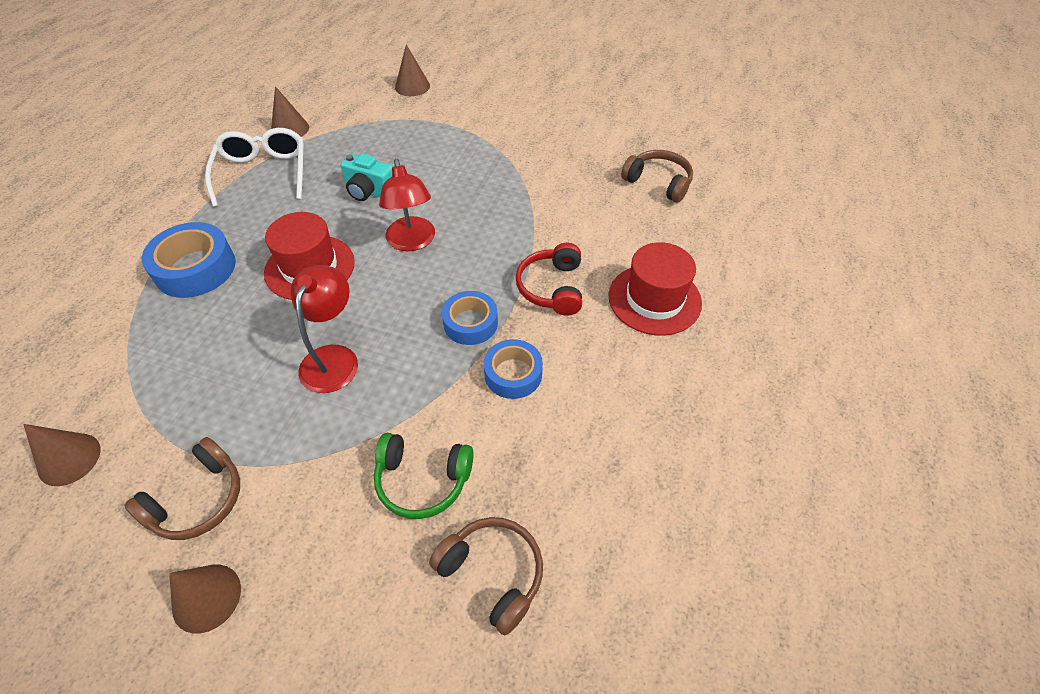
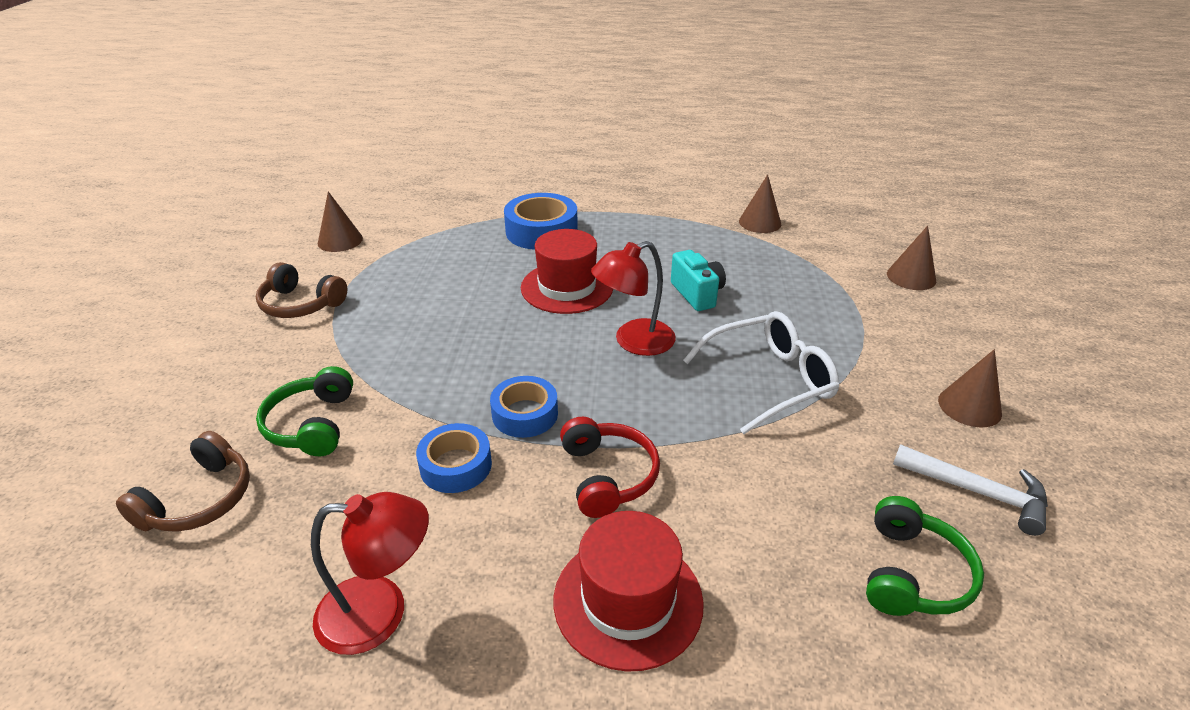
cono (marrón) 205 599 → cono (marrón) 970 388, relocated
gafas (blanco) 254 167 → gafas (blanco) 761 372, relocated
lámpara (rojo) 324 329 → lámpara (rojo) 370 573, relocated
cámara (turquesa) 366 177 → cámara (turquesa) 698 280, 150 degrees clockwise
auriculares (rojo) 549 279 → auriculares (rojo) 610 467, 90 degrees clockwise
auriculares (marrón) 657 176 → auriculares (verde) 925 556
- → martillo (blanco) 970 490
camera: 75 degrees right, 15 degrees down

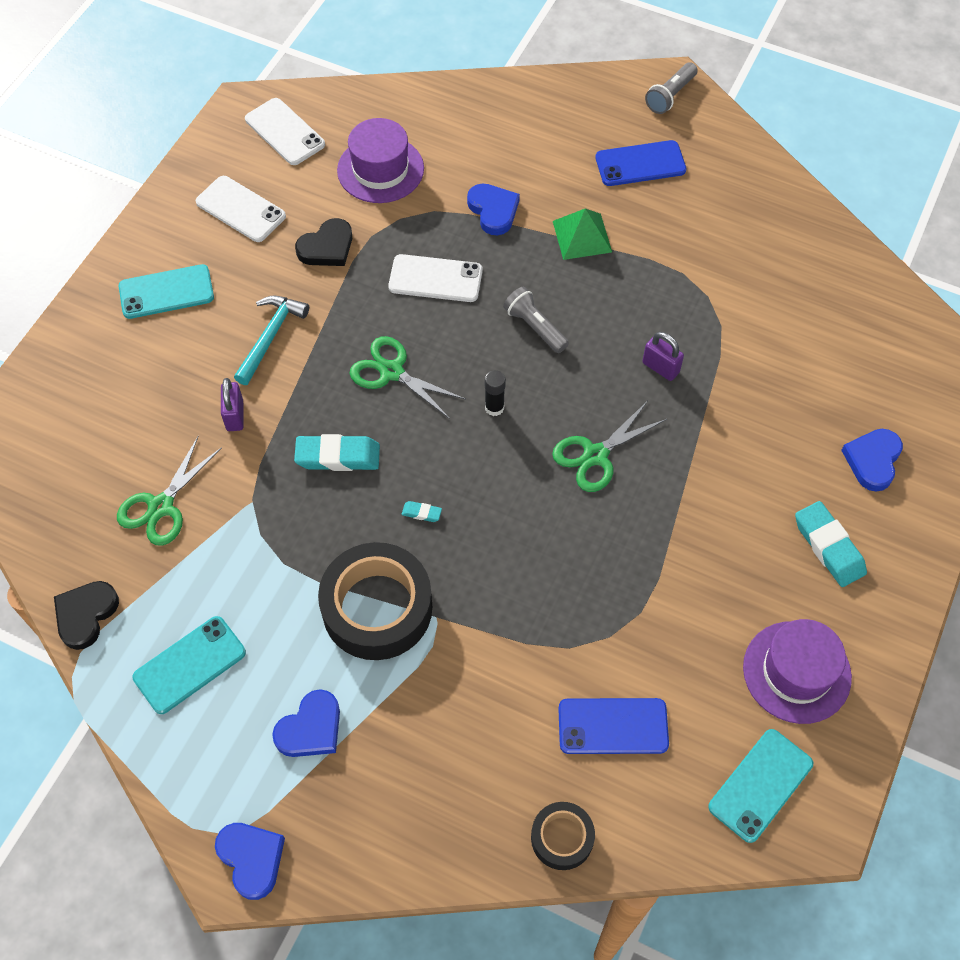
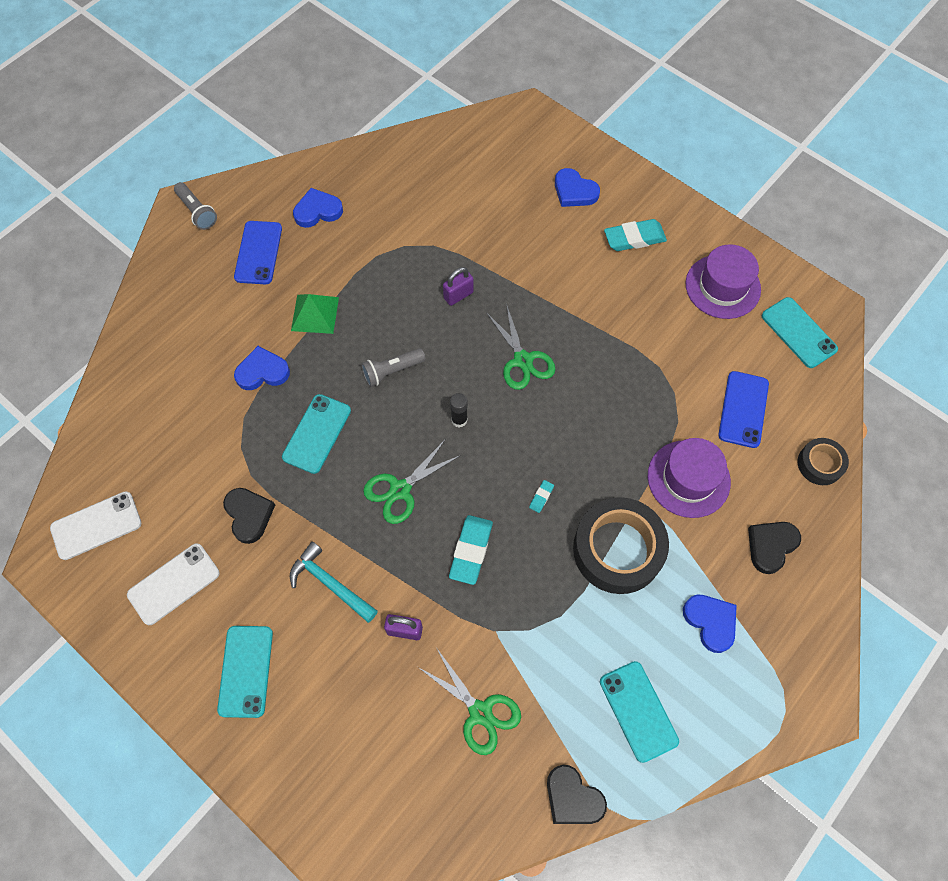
corazón (azul) 250 861 → corazón (azul) 318 208, relocated
sombrero (morado) 380 160 → sombrero (morado) 689 478, relocated
móvil (blanco) 435 278 → móvil (turquesa) 316 434
- → corazón (negro) 774 548
camera: 75 degrees left, 5 degrees up

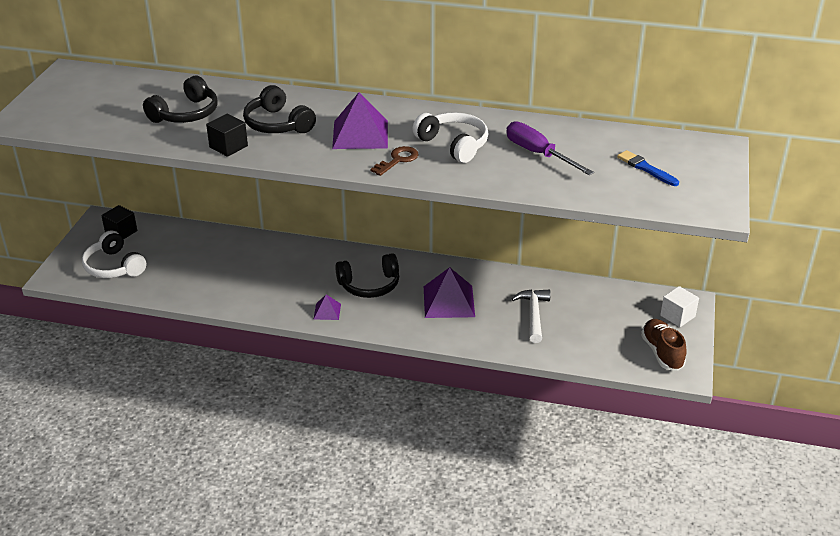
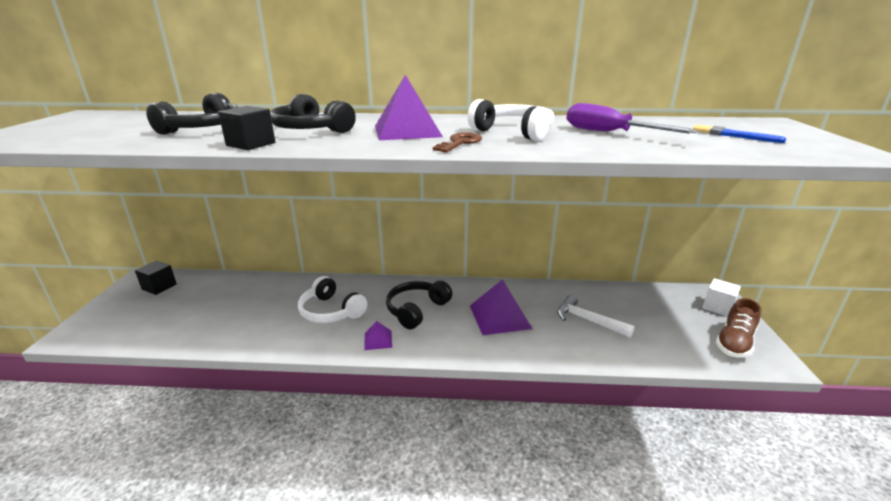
auriculares (blanco) 114 254 → auriculares (blanco) 332 299, relocated
auriculares (negro) 367 275 → auriculares (negro) 419 305, 150 degrees clockwise
martillo (blanco) 531 316 → martillo (blanco) 596 316, 45 degrees counterclockwise
zapato (marrón) 664 345 → zapato (marrón) 738 327, 120 degrees counterclockwise
camera: 10 degrees left, 10 degrees down

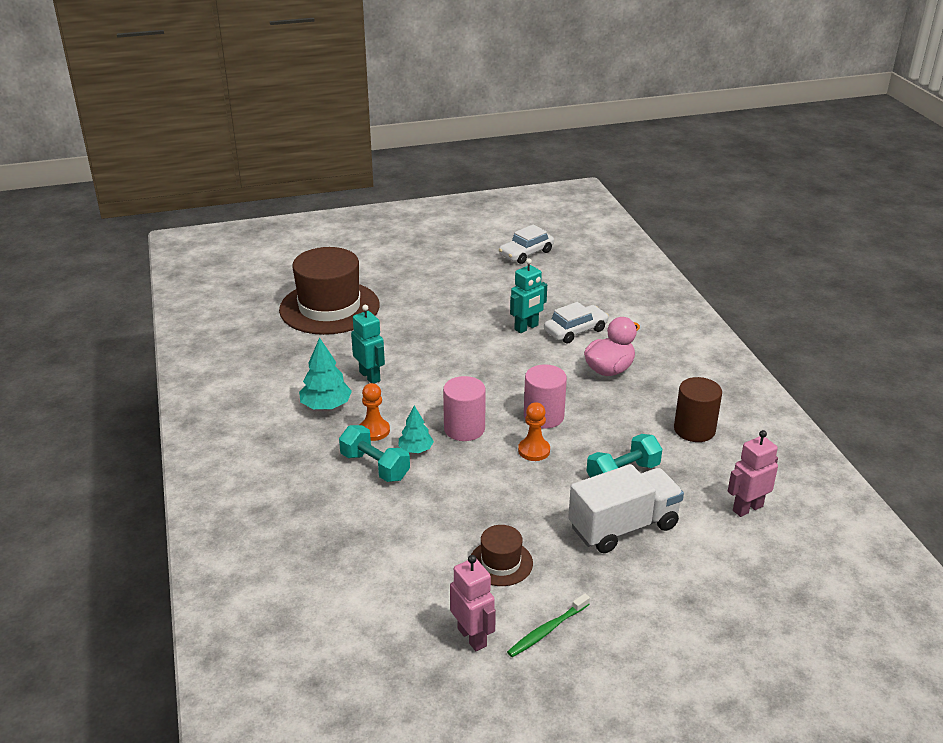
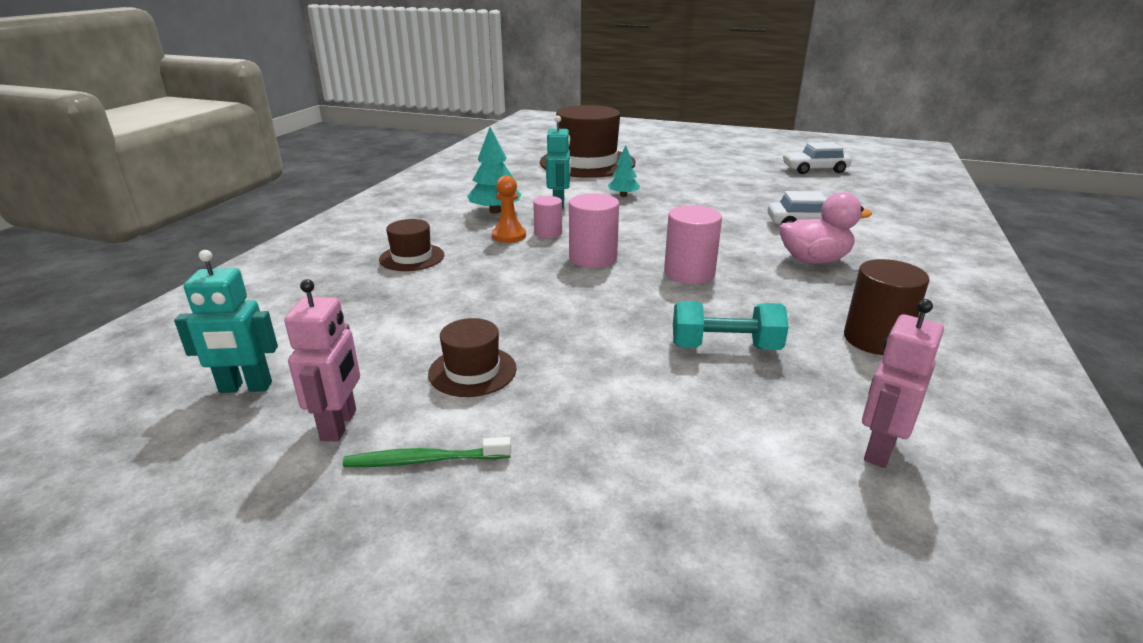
mancuerna (turquesa) 374 453 → -
árbol (turquesa) 416 429 → árbol (turquesa) 624 171, relocated
robot (turquesa) 528 295 → robot (turquesa) 226 321, relocated
peón (naranja) 534 431 → -
camión (blanco) 626 508 → -
robot (rosa) 753 473 → robot (rosa) 903 383, 60 degrees counterclockwise
- → sombrero (marrón) 411 245
- → cilindro (rosa) 547 217
camera: 35 degrees right, 5 degrees down

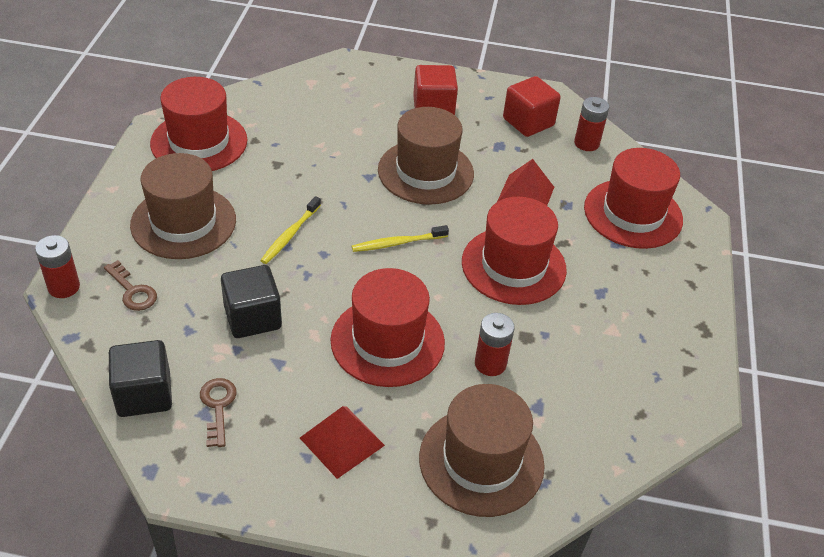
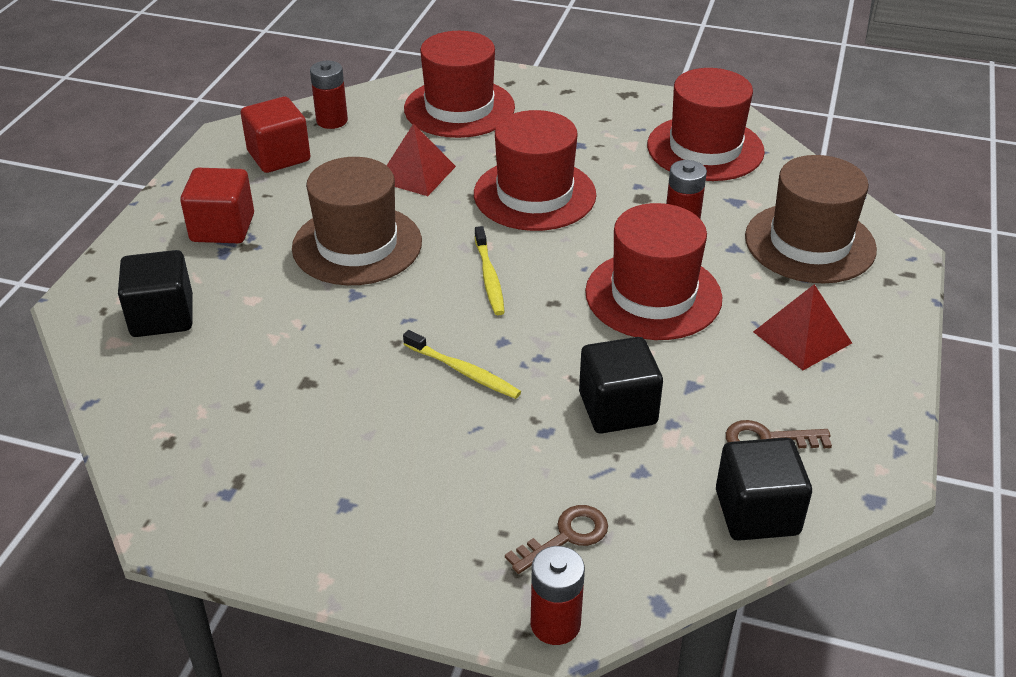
sombrero (marrón) 183 206 → -
sombrero (rojo) 198 124 → sombrero (rojo) 706 124, relocated
- → cubo (negro) 155 293
camera: 80 degrees left, 5 degrees down

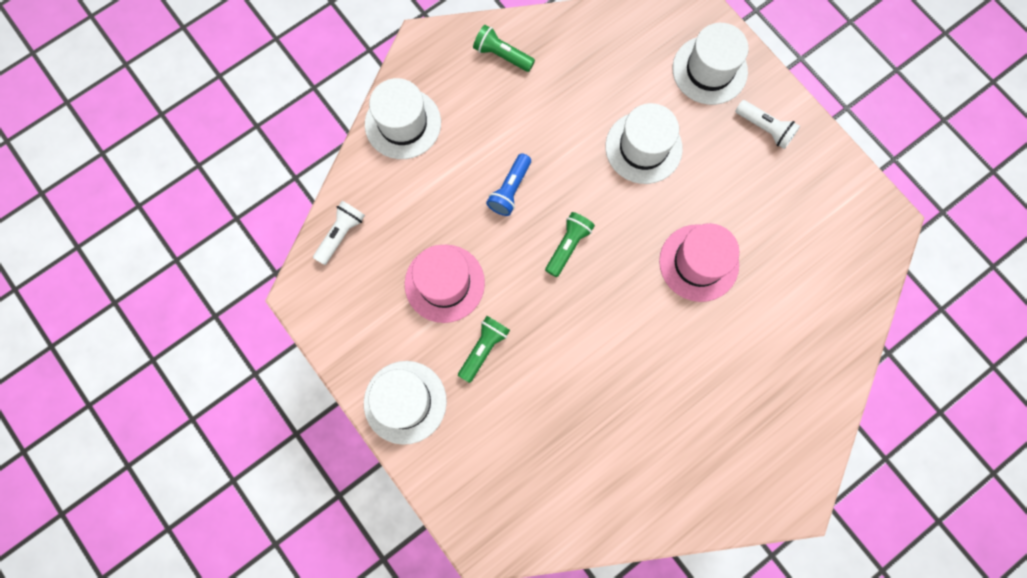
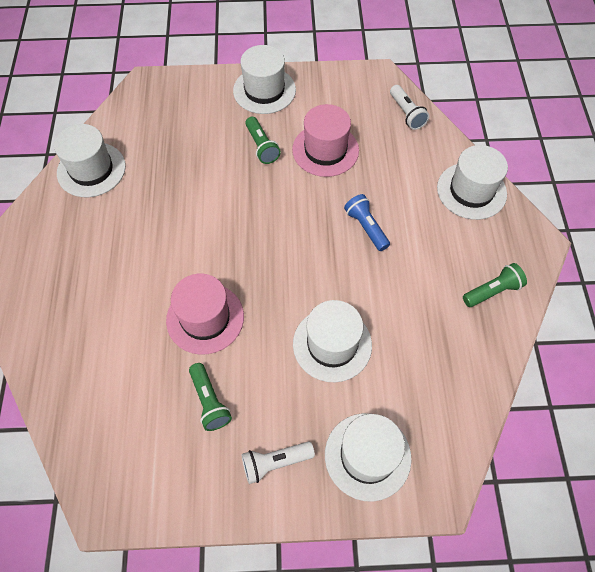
lámpara de mano (verde) 570 244 → lámpara de mano (verde) 210 397, relocated
- → sombrero (blanco) 90 160
camera: 125 degrees right, 15 degrees down

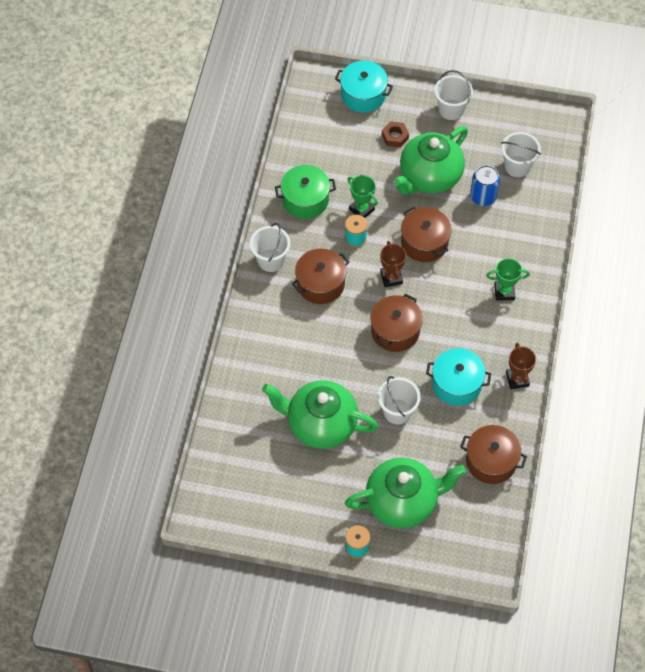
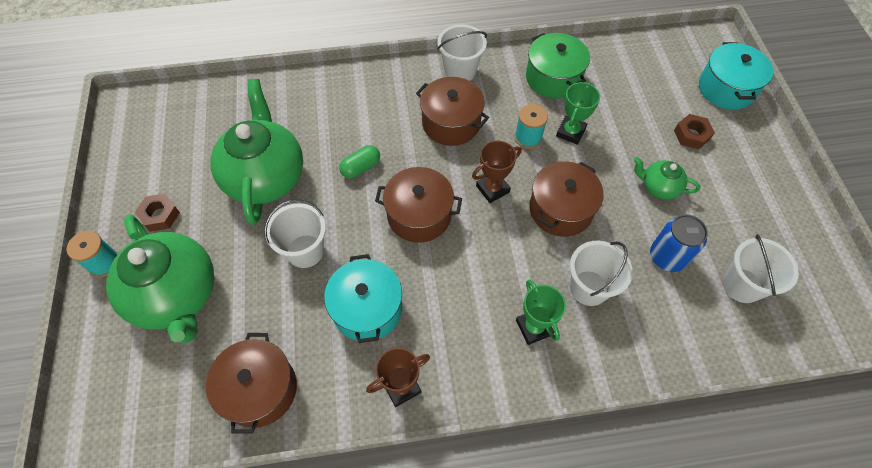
tetera (verde) 430 160 → tetera (verde) 667 178, x0.47
balde (blanco) 453 95 → balde (blanco) 601 273, relocated
- → tuerca (marrón) 157 212
- → cápsula (verde) 359 162
camera: 70 degrees right, 0 degrees up

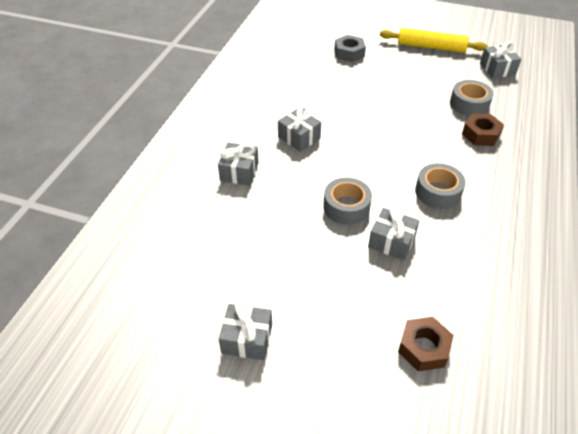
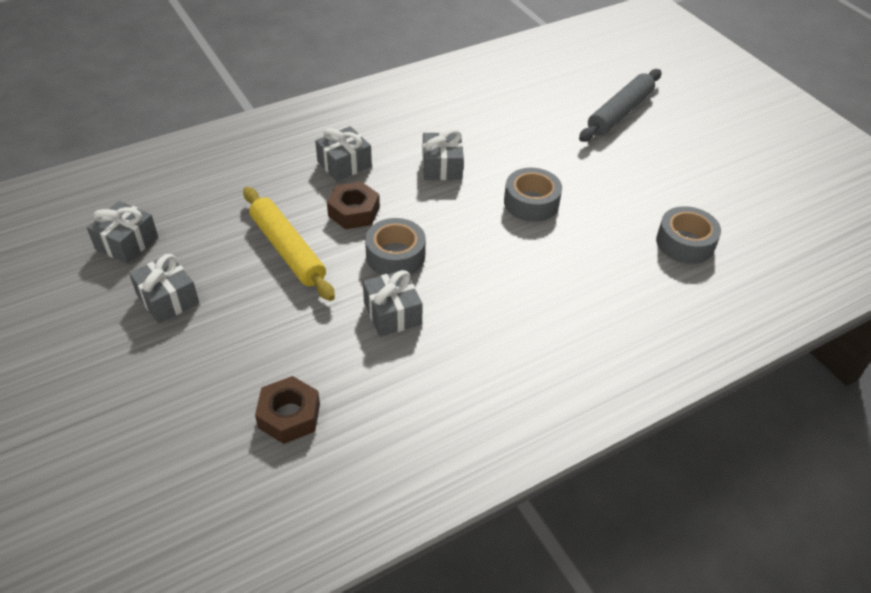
tuerca (gris) 350 48 → rodillo (gris) 620 105
rodillo (amarillo) 434 40 → rodillo (amarillo) 289 244, relocated
cinta adhesiva (gris) 440 186 → cinta adhesiva (gris) 533 195, relocated
tuerca (marrón) 483 130 → tuerca (marrón) 353 205, relocated
regalo (gris) 500 59 → regalo (gris) 122 232, relocated
camera: 40 degrees right, 0 degrees up

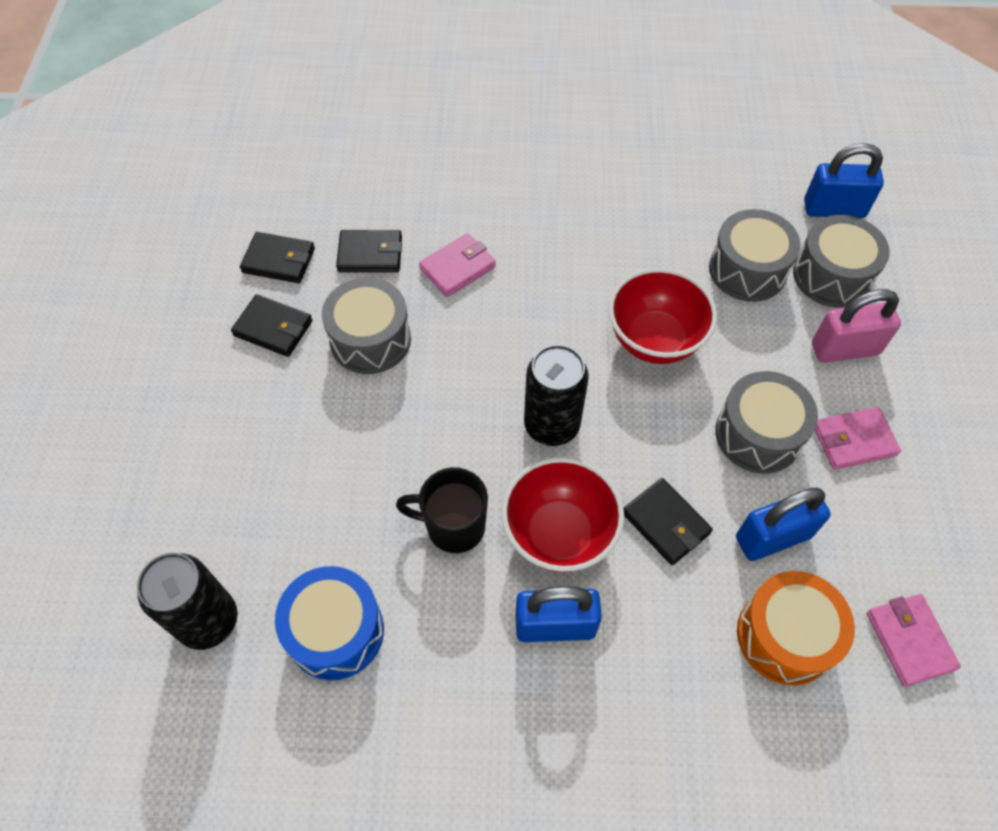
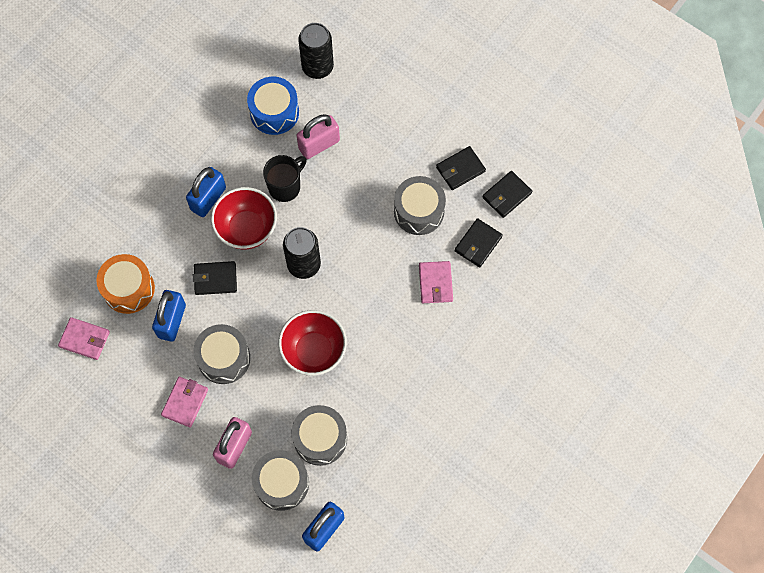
- → candado (rosa) 318 136
camera: 125 degrees right, 10 degrees up

